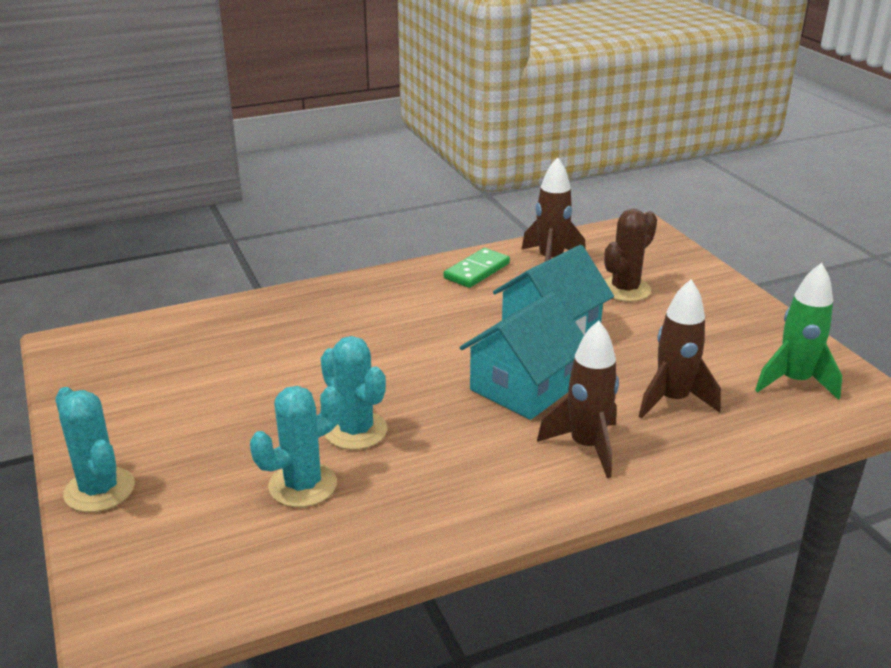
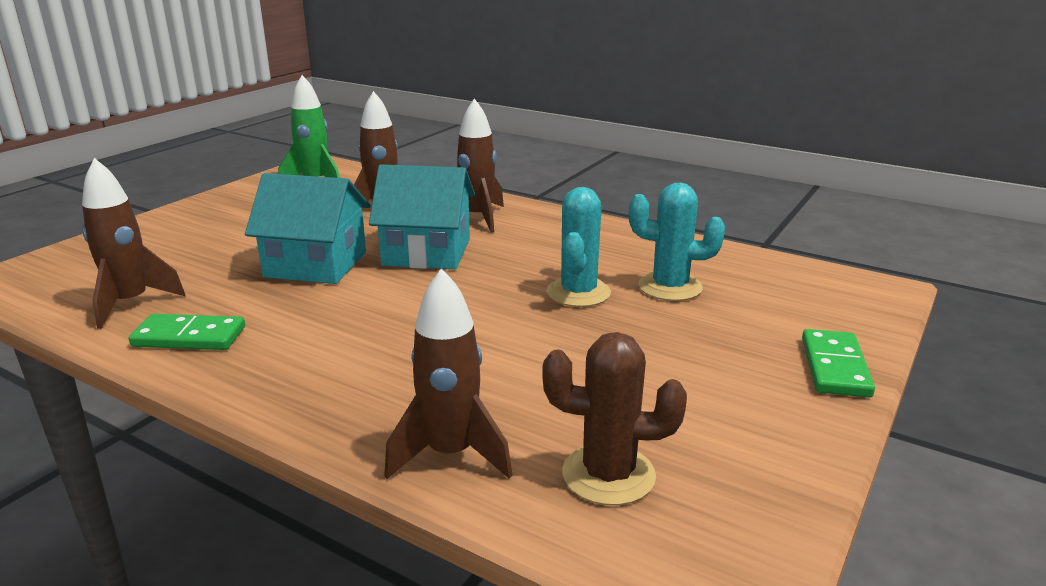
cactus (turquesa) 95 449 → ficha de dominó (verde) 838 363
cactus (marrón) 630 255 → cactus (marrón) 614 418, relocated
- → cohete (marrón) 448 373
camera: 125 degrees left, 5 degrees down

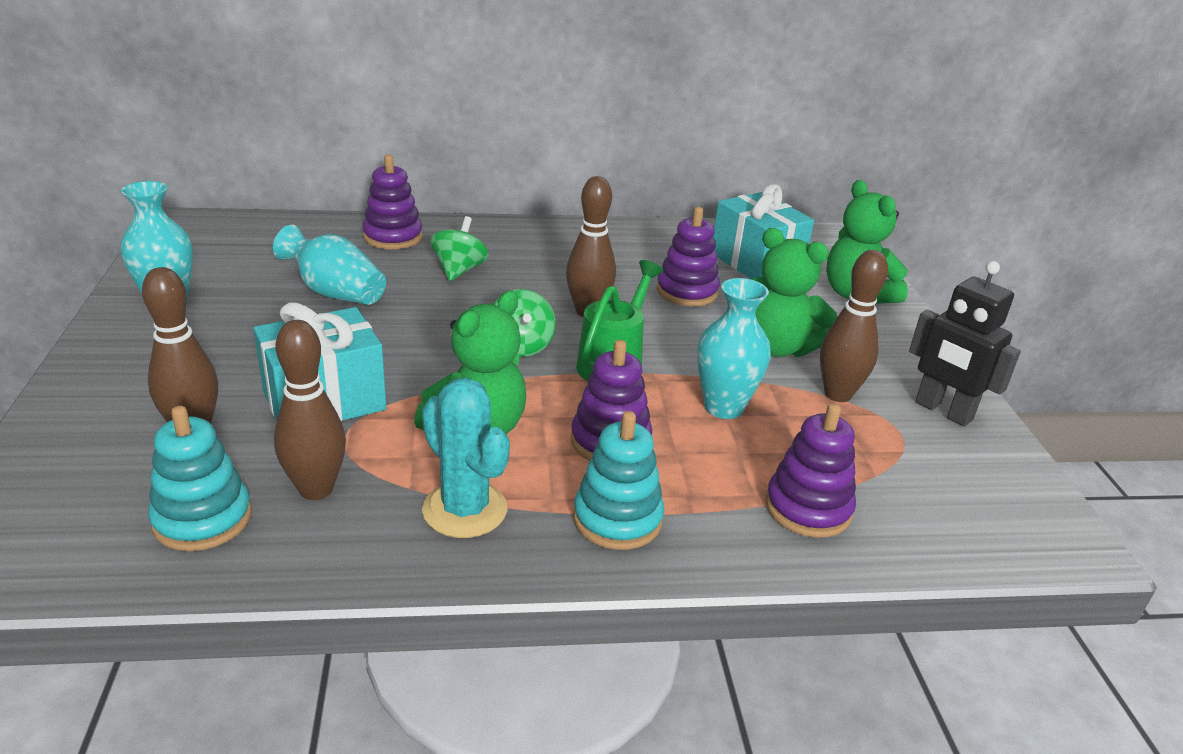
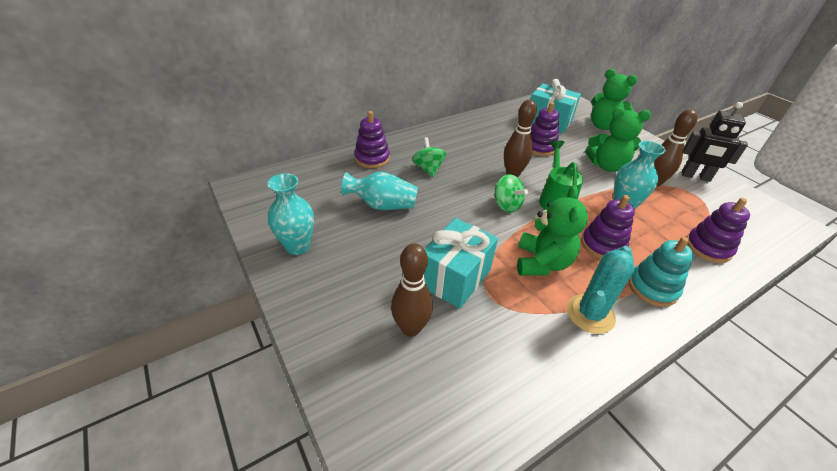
juguete apilable (turquesa) 200 478 → -
bolo (marrón) 310 410 → -
cactus (turquesa) 466 458 → cactus (turquesa) 601 290, 75 degrees counterclockwise
camera: 25 degrees left, 10 degrees up

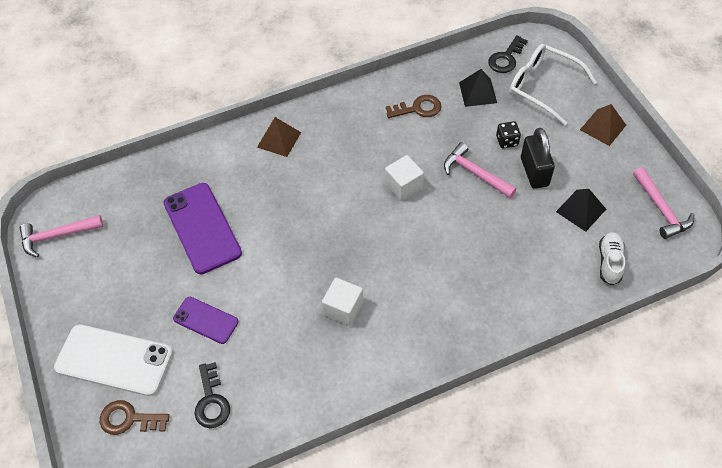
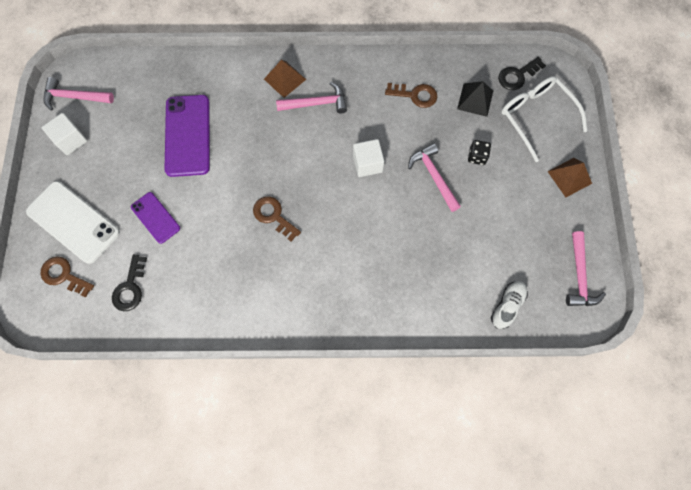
cubo (blanco) 342 302 → cubo (blanco) 65 134, relocated
candado (negro) 538 158 → -
pirámide (negro) 581 210 → -
- → llave (marrón) 277 218
- → martillo (rosa) 311 98
camera: 20 degrees right, 15 degrees up

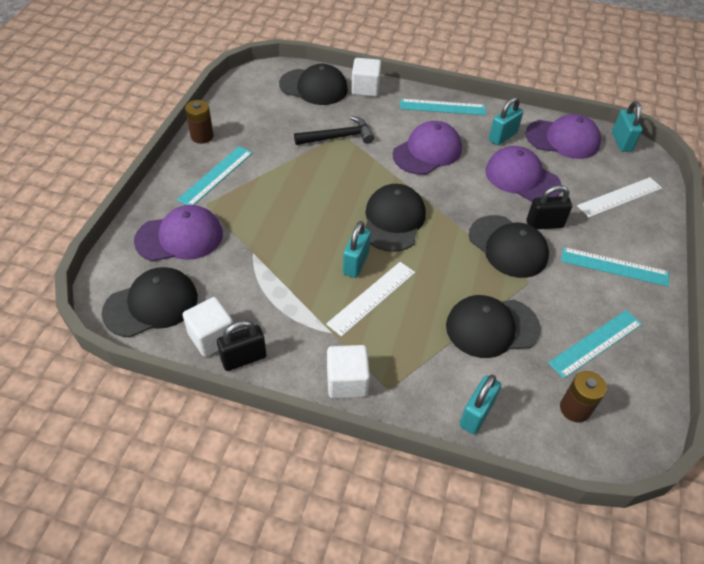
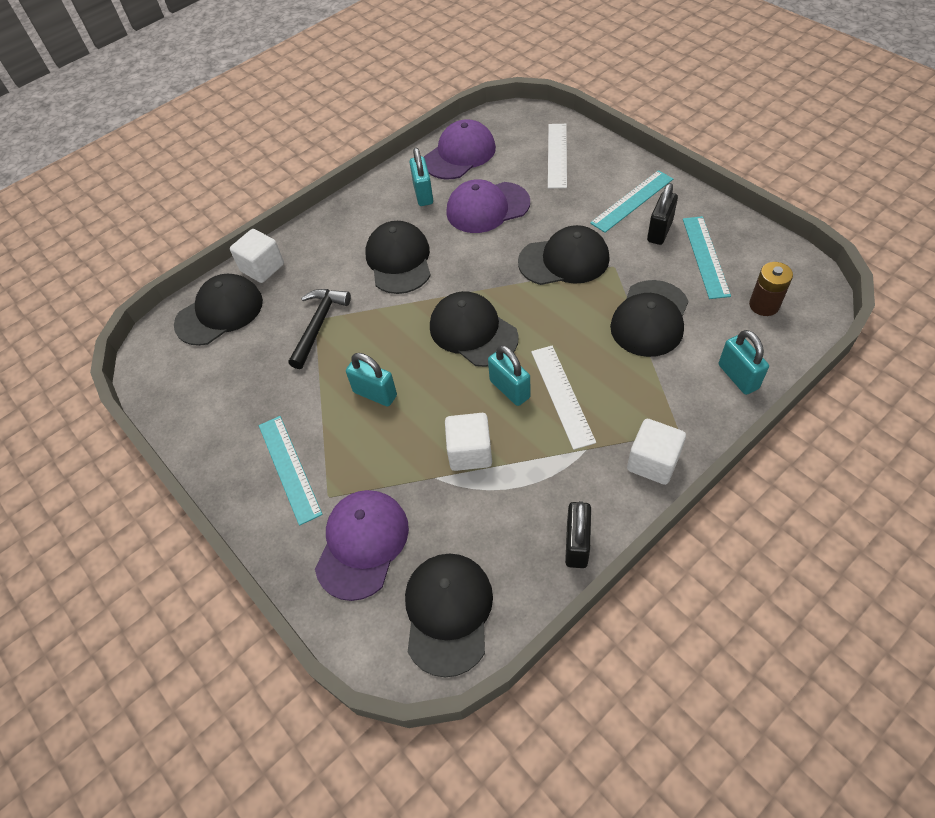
cubo (blanco) 209 327 → cubo (blanco) 468 442, relocated
pila (marrón) 199 122 → -
gorra (morado) 427 148 → gorra (negro) 398 257
regla (turquesa) 443 107 → -
candado (negro) 549 207 → candado (negro) 662 214, relocated
candado (turquesa) 627 126 → candado (turquesa) 371 379, relocated
camera: 50 degrees left, 5 degrees up

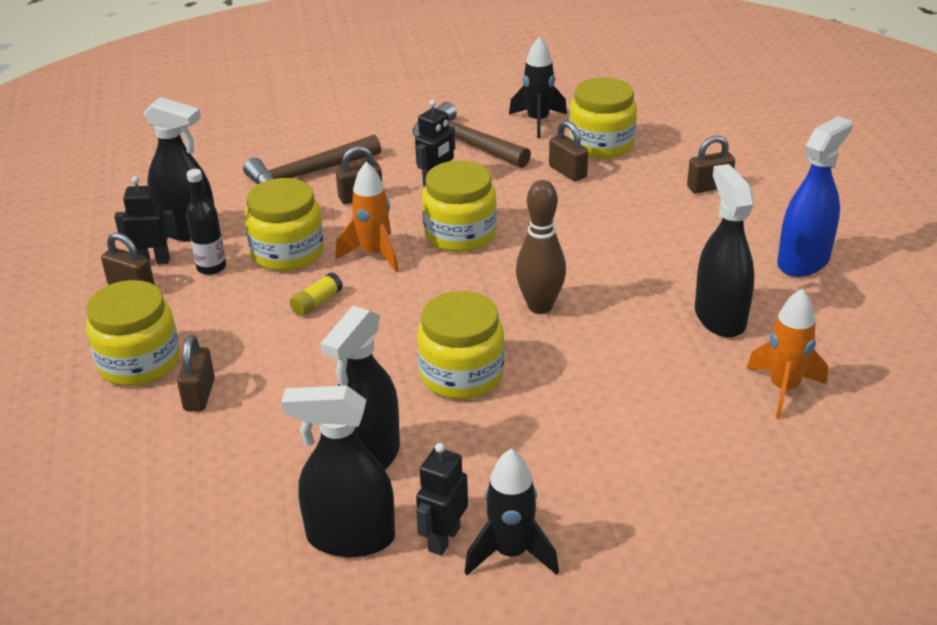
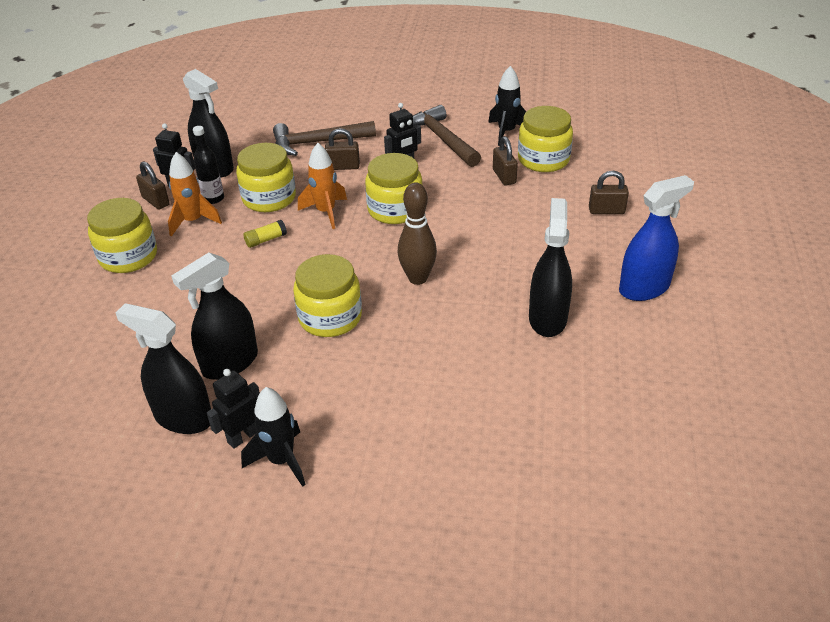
candado (marrón) 196 373 → -
cohete (naranja) 787 354 → cohete (naranja) 195 194, relocated
camera: 20 degrees right, 5 degrees up

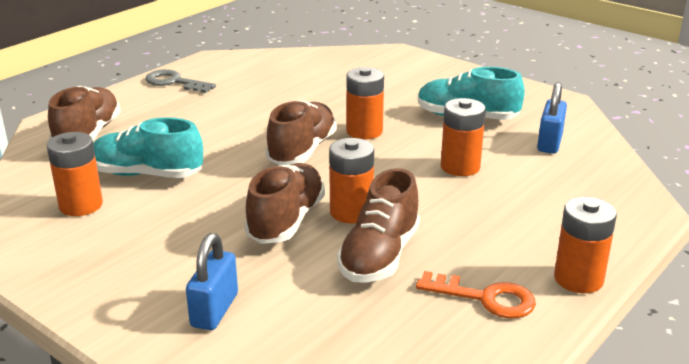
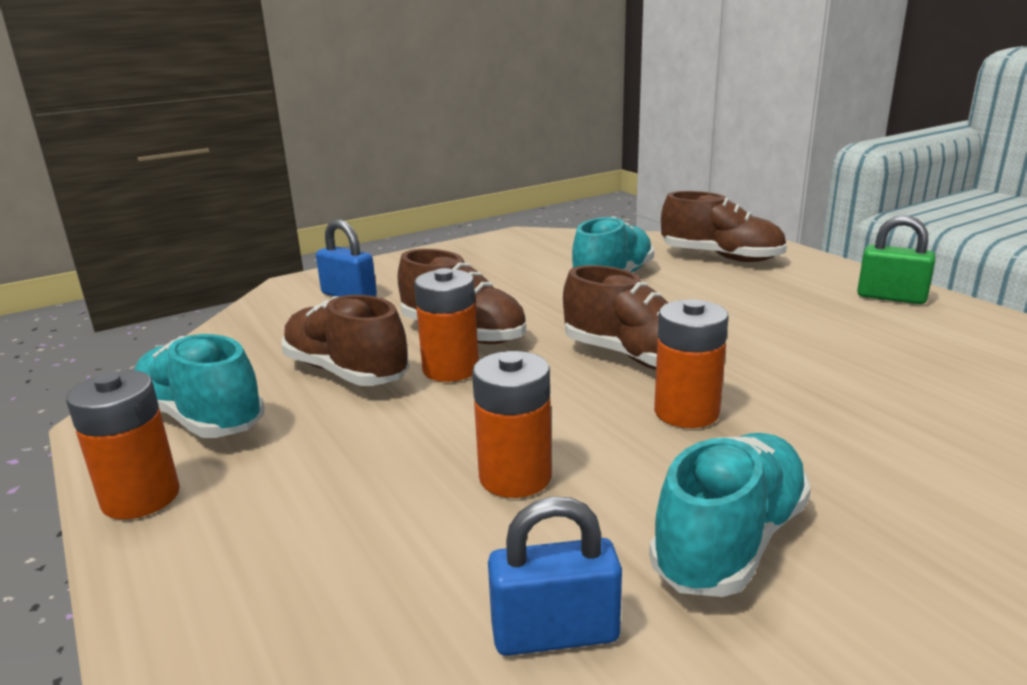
pila (naranja) 75 174 → -
llave (gris) 180 81 → candado (verde) 896 259
llave (naranja) 476 295 → zapato (turquesa) 199 386
candado (azul) 552 118 → candado (azul) 555 576, 45 degrees counterclockwise
camera: 110 degrees right, 5 degrees down

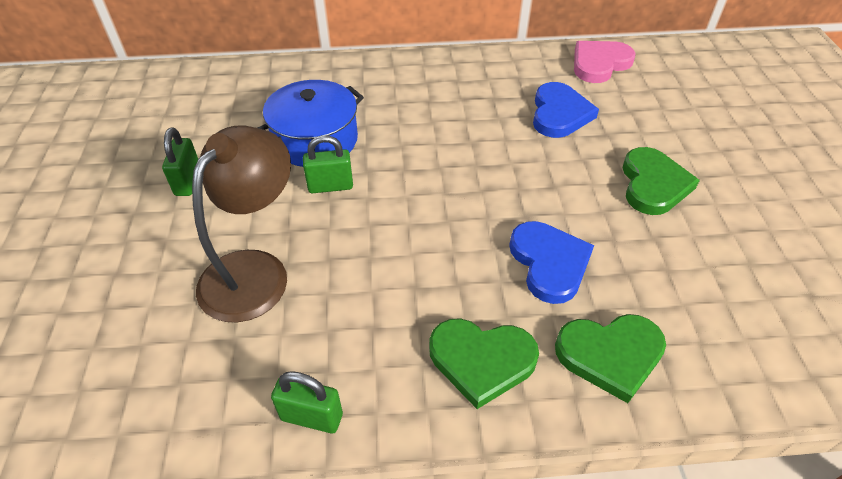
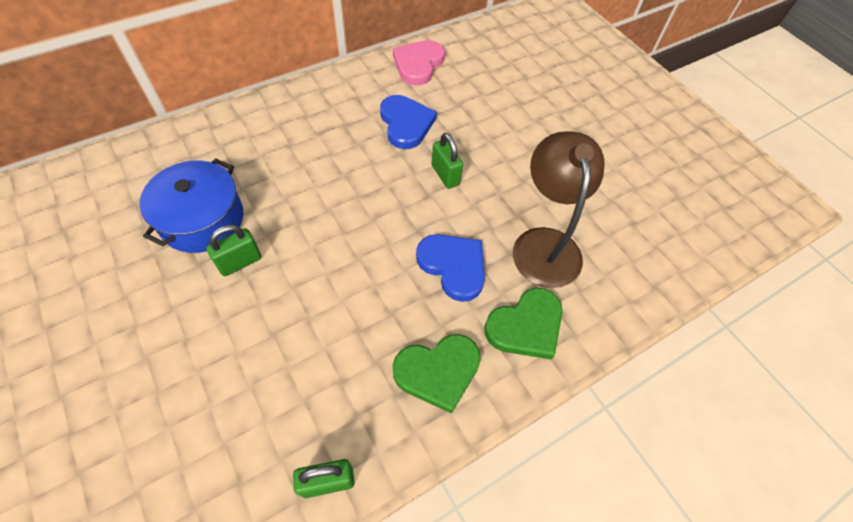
candado (verde) 180 161 → candado (verde) 447 161, relocated
lámpara (marrón) 241 223 → lámpara (marrón) 559 209, relocated
corazón (verde) 661 181 → -
camera: 30 degrees left, 10 degrees up

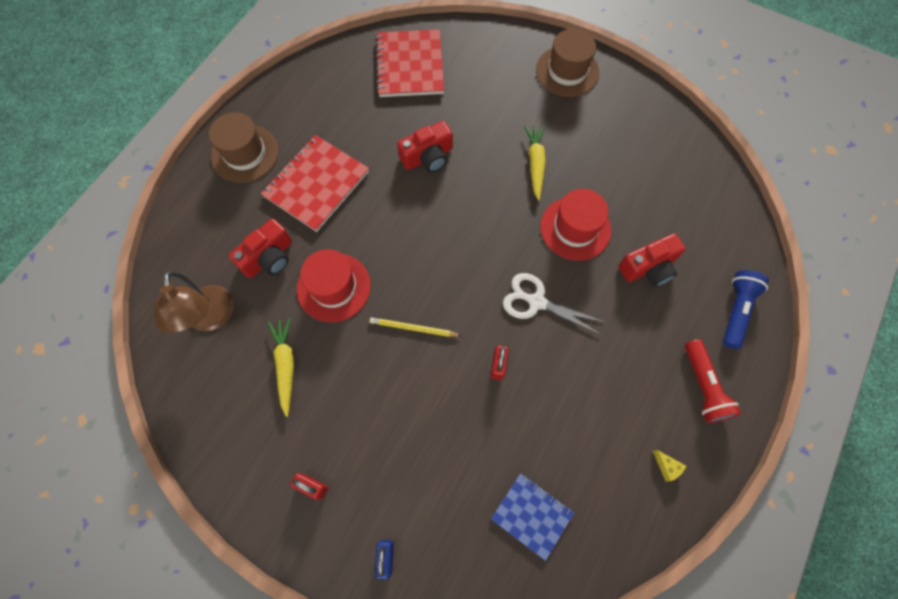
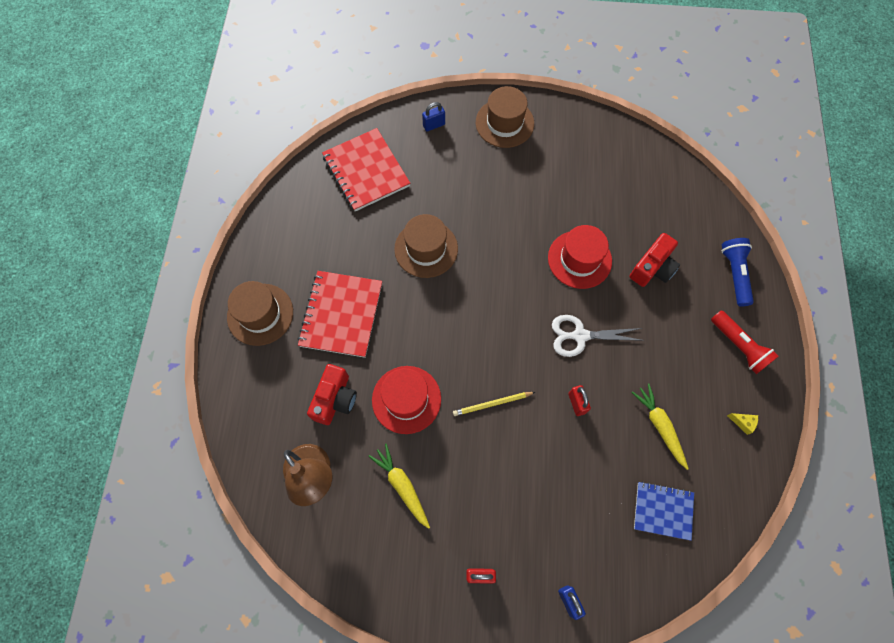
cámara (rojo) 425 146 → sombrero (marrón) 426 246
zanahoria (amarillo) 535 163 → zanahoria (amarillo) 660 426, relocated
- → candado (azul) 433 116
camera: 25 degrees left, 0 degrees up

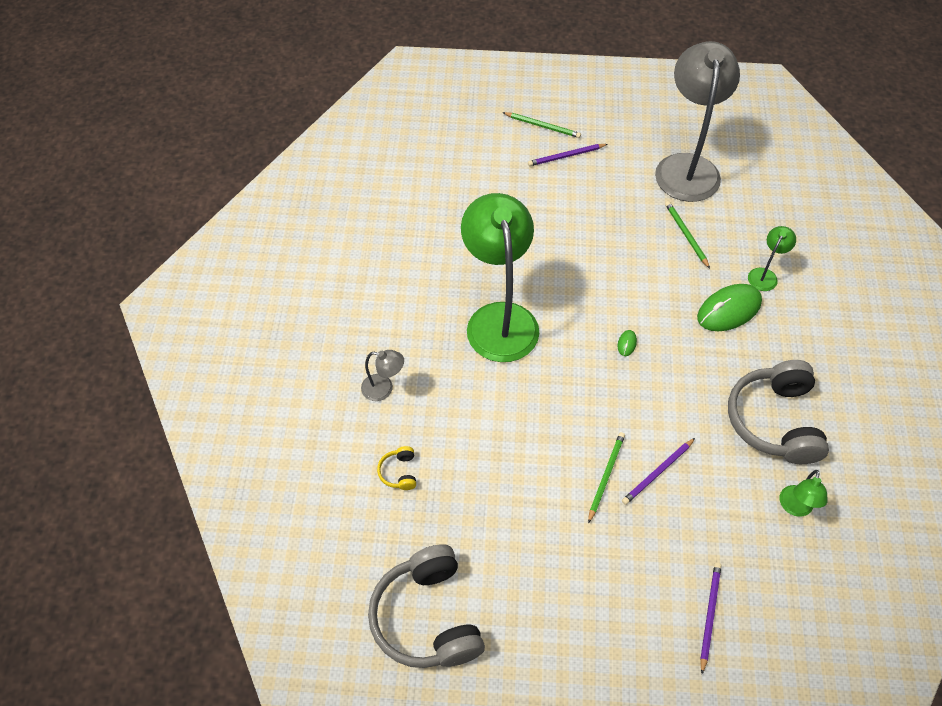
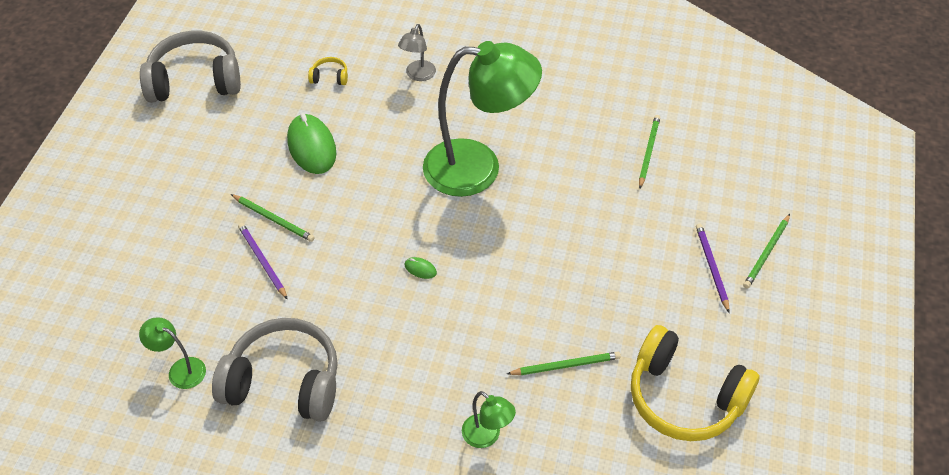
lámpara (gris) 697 121 → auriculares (amarillo) 695 383
ratón (verde) 729 307 → ratón (verde) 311 143, relocated
lápiz (morado) 710 618 → -
- → lápiz (verde) 649 151
camera: 100 degrees right, 5 degrees down

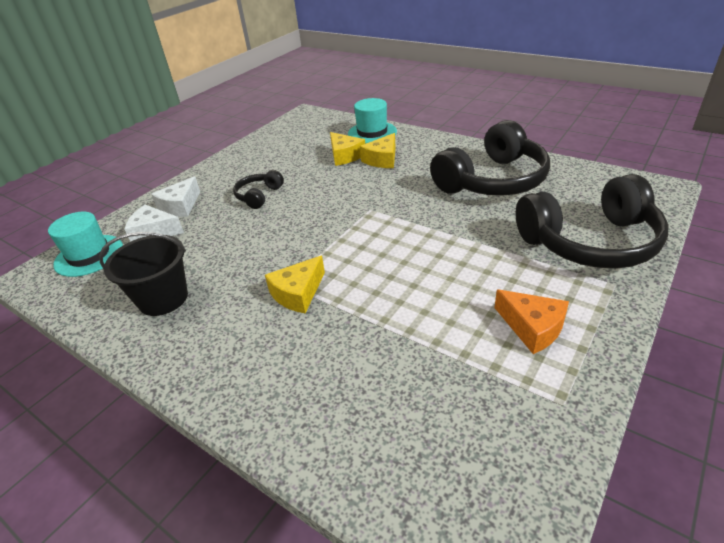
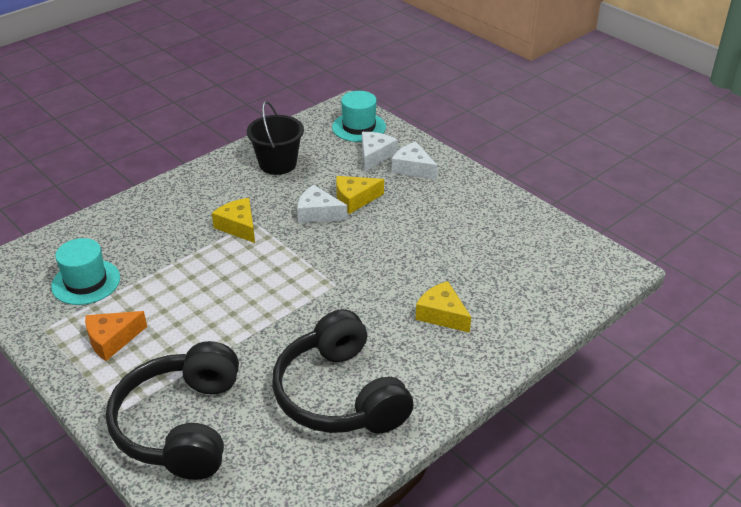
auriculares (negro) 258 189 → -
queso (amarillo) 347 149 → queso (amarillo) 360 195, relocated
sombrero (turquesa) 372 121 → sombrero (turquesa) 85 271, relocated
- → queso (blanco) 322 204
camera: 100 degrees right, 0 degrees up

